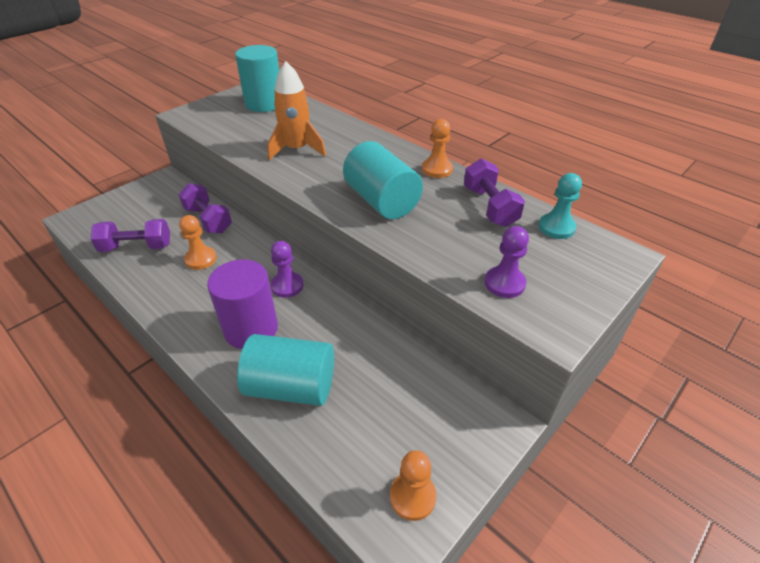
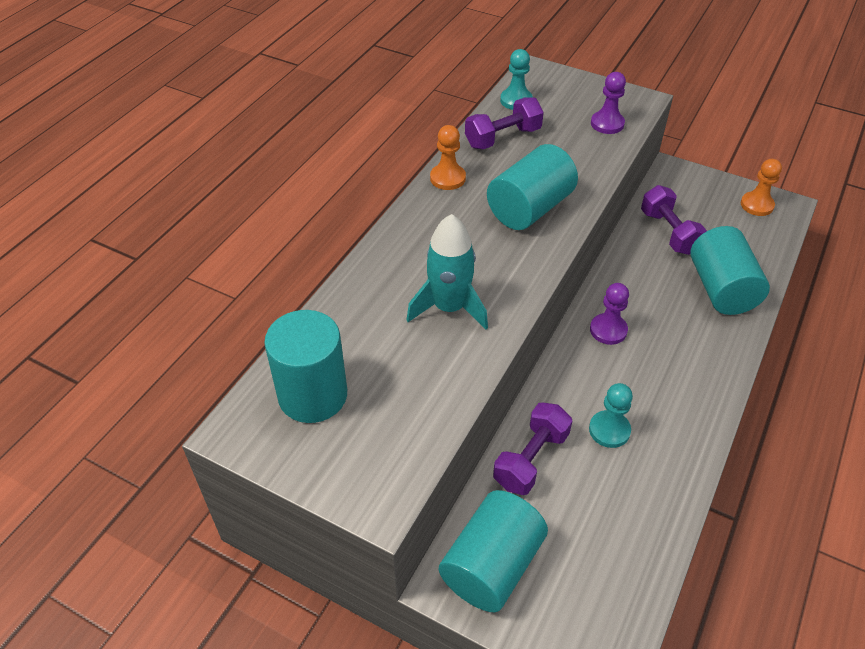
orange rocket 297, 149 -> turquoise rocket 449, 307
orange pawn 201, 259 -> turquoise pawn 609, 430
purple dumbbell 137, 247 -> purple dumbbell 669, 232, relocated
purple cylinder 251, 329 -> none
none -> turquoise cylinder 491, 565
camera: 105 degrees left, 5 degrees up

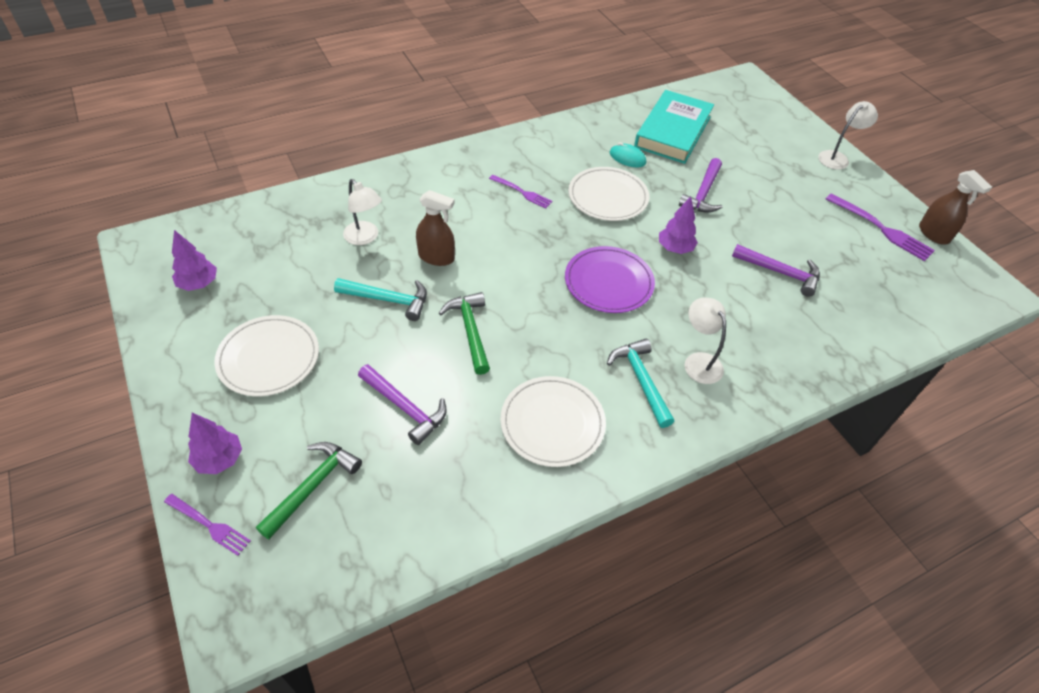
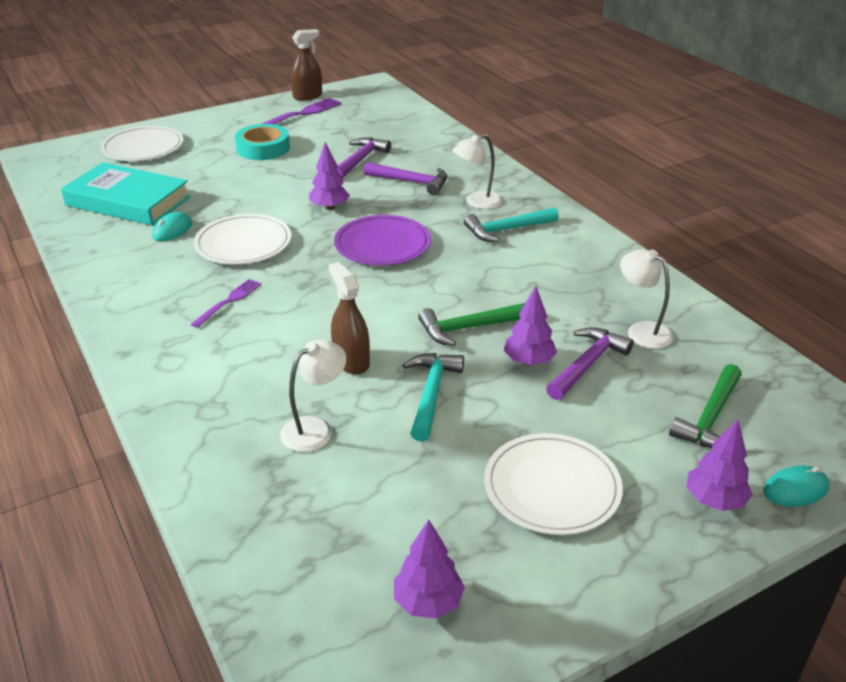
white lamp 837, 157 -> white lamp 641, 331, relocated
purple hammer 703, 193 -> purple hammer 411, 182, relocated
brown spray bottle 436, 257 -> brown spray bottle 351, 361, 45 degrees counterclockwise
white plate 552, 423 -> white plate 143, 147, relocated
green hammer 313, 486 -> green hammer 710, 417, 90 degrees counterclockwise
purple fork 209, 525 -> turquoise mouse 795, 490
none -> turquoise tape 263, 148
none -> purple tree 529, 361
camera: 90 degrees left, 15 degrees down

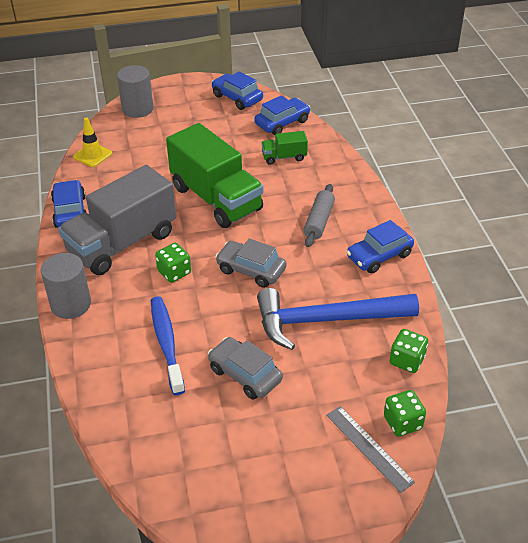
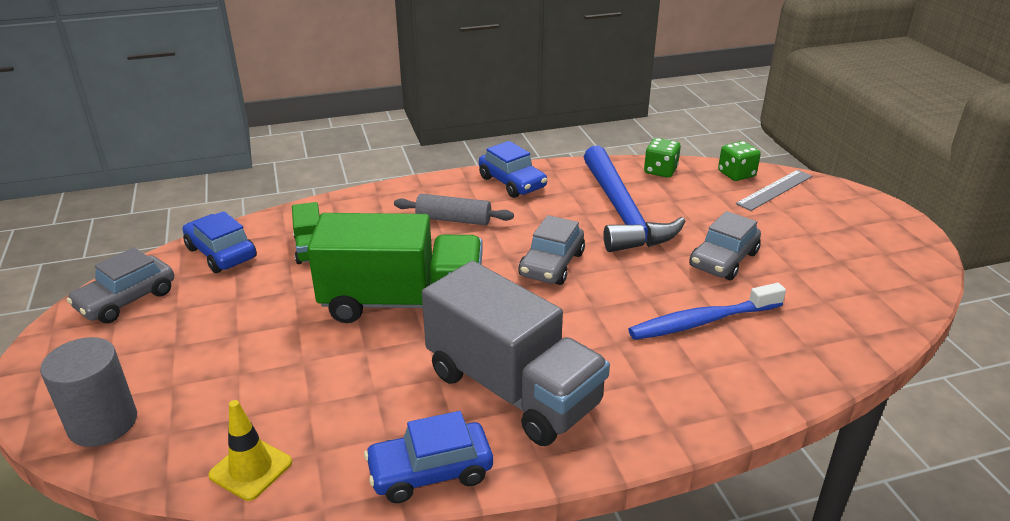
blue car 237, 98 -> grey car 126, 300
green truck 216, 198 -> green truck 402, 303, 45 degrees clockwise
green dice 174, 272 -> none
grey cylinder 71, 304 -> none
camera: 95 degrees left, 10 degrees down

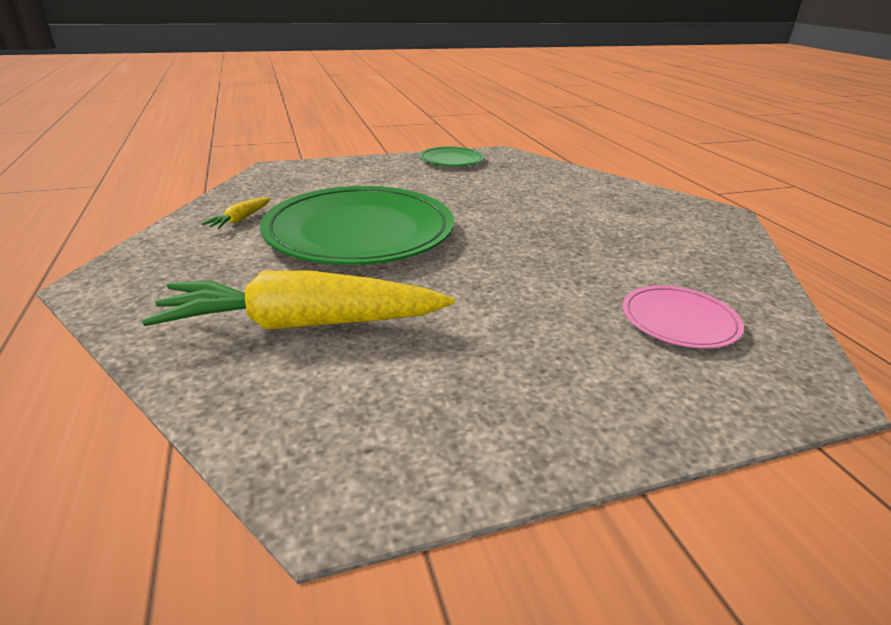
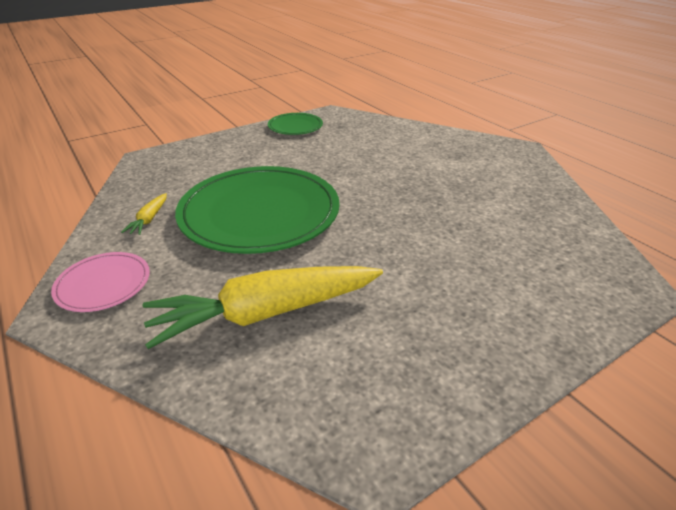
pink plate 679, 320 -> pink plate 103, 284, relocated
camera: 15 degrees left, 5 degrees up

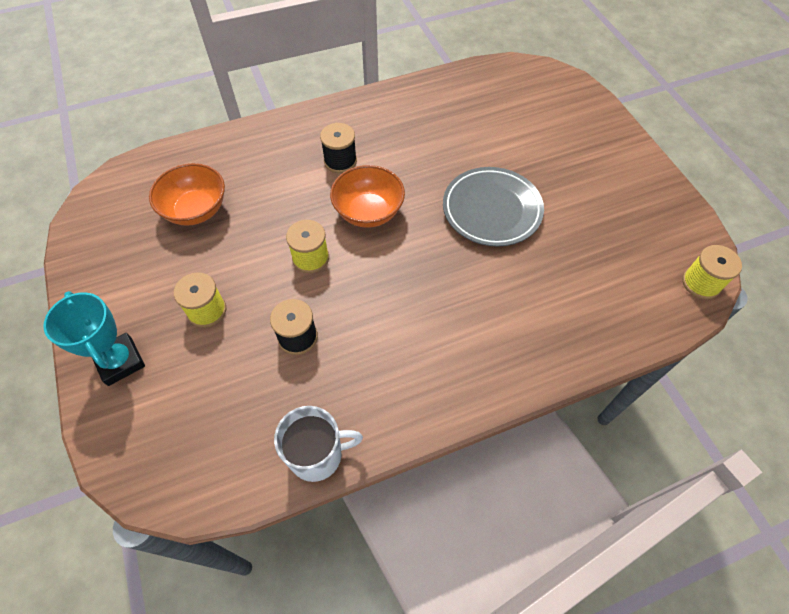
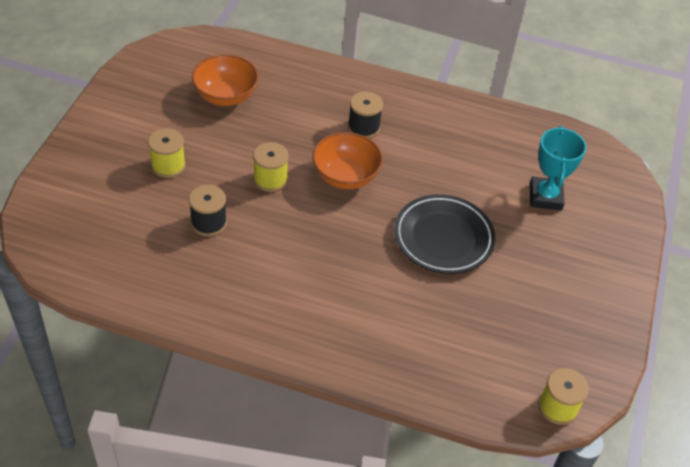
grey plate 491, 210 -> black plate 443, 238
turquoise trophy 120, 361 -> turquoise trophy 545, 197, relocated
white mug 317, 455 -> none
camera: 35 degrees right, 10 degrees down

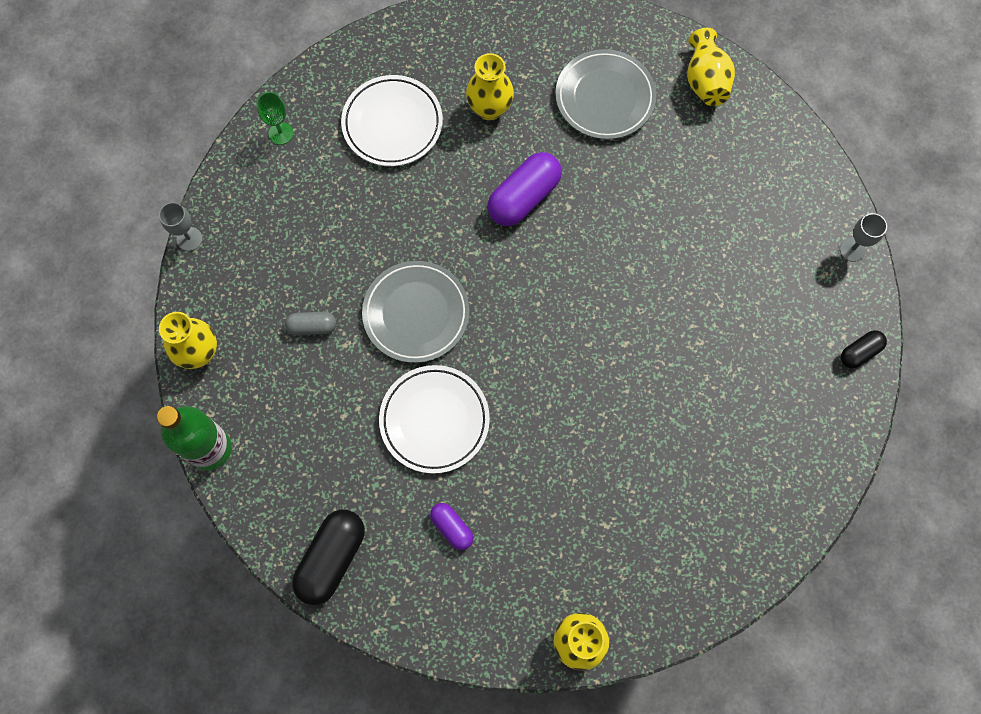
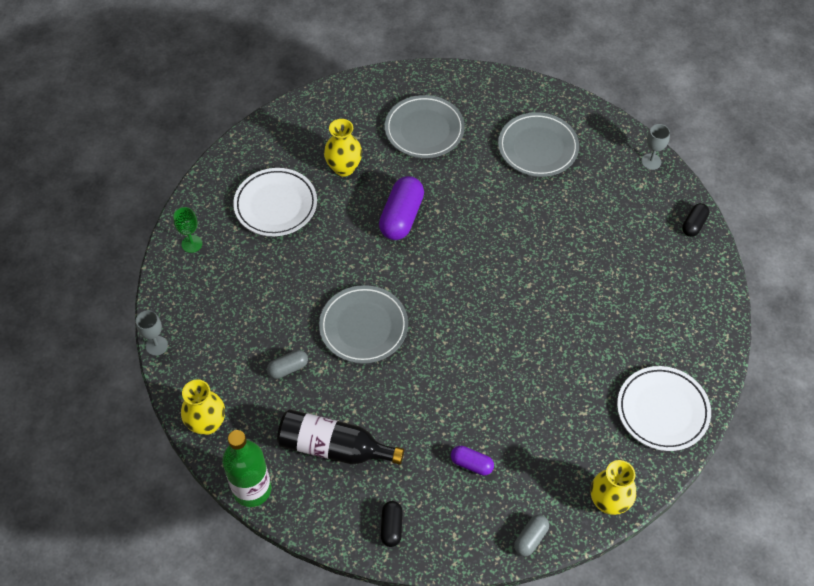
yellow vase 705, 80 -> none
white plate 434, 420 -> white plate 662, 410, relocated
black capsule 331, 559 -> black capsule 391, 527, x0.55
none -> grey plate 538, 148
none -> black bottle 334, 447
none -> grey capsule 530, 539
camera: 25 degrees left, 15 degrees down

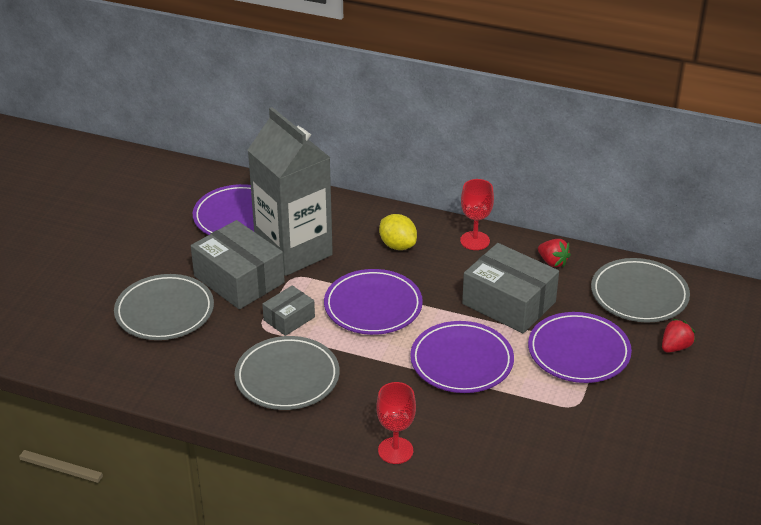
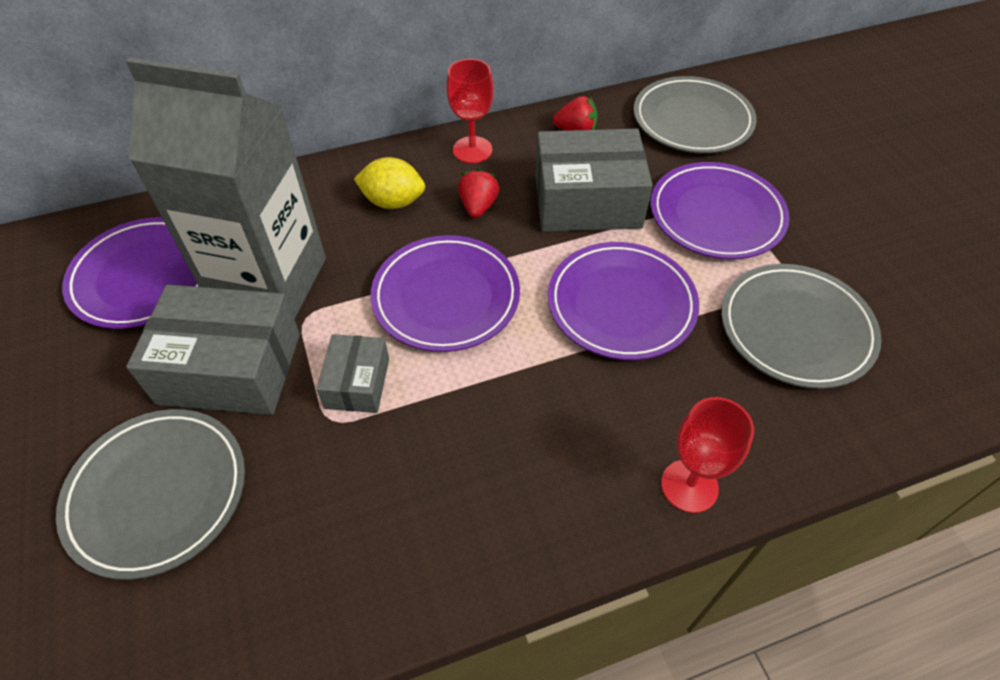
red strawberry 675, 347 -> red strawberry 478, 206, relocated
grey plate 287, 377 -> grey plate 796, 329, relocated
camera: 40 degrees left, 15 degrees up

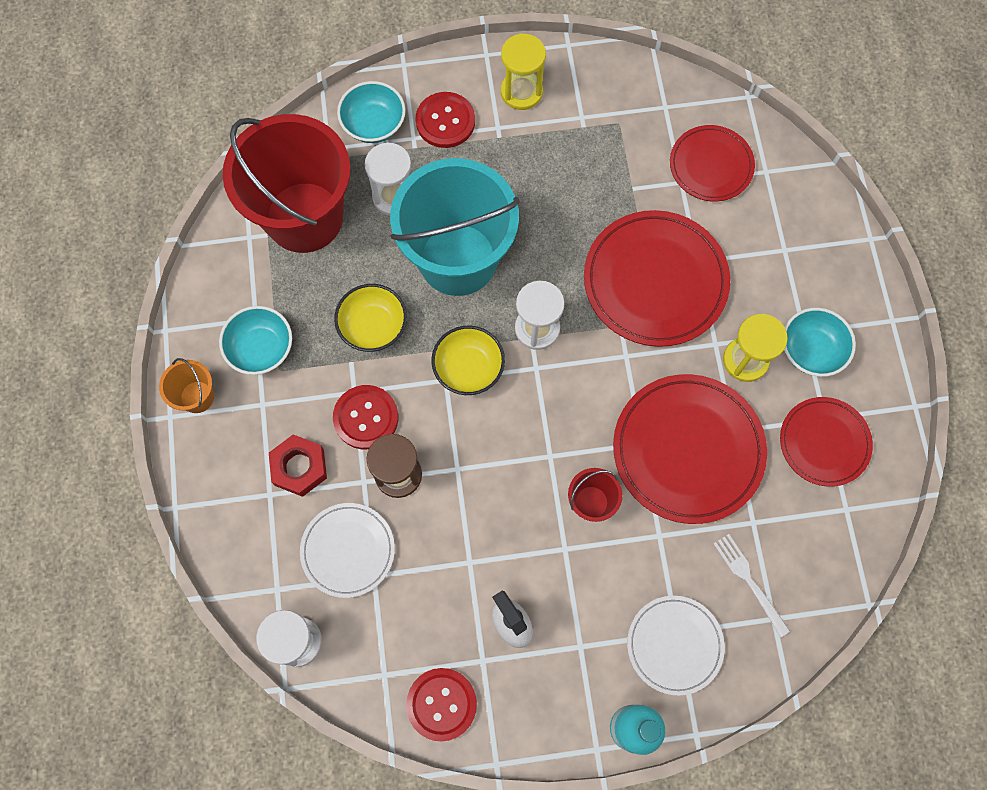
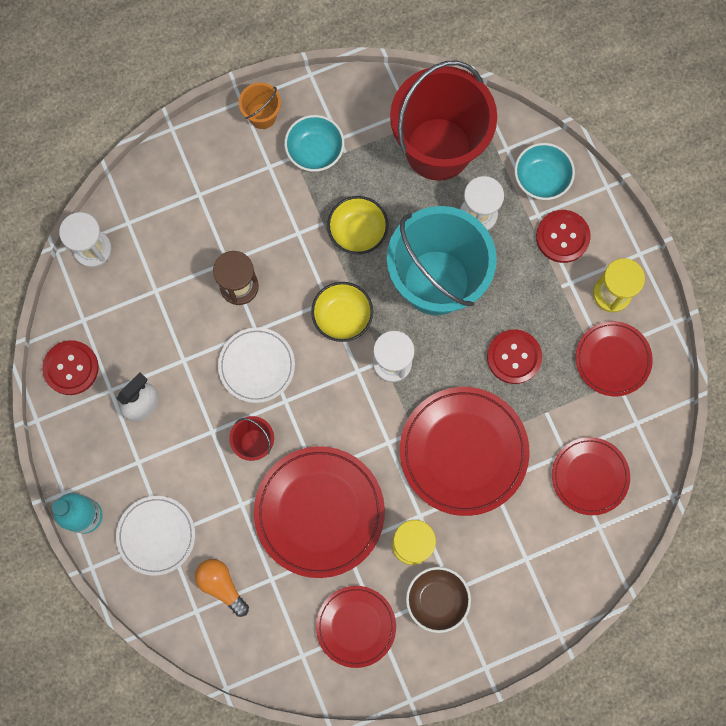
turquoise bowl 811, 350 -> brown bowl 437, 599
red button 366, 418 -> red button 514, 357, relocated
red nut 299, 467 -> none
white plate 348, 550 -> white plate 257, 366, relocated
white fork 749, 581 -> orange light bulb 221, 585
none -> red plate 612, 359
camera: 75 degrees right, 5 degrees up

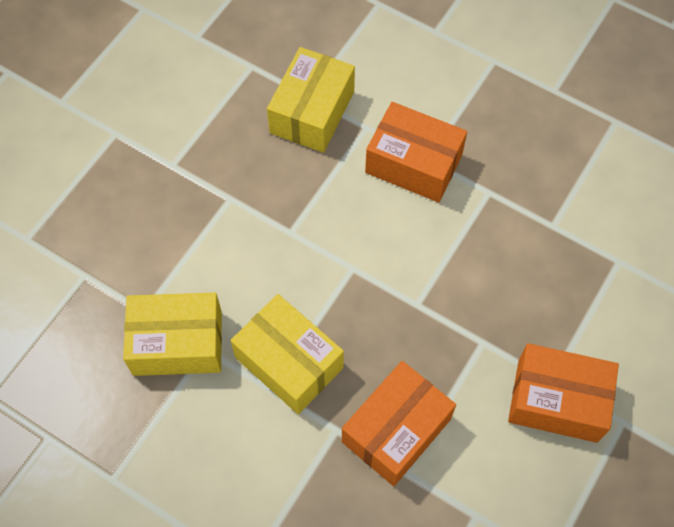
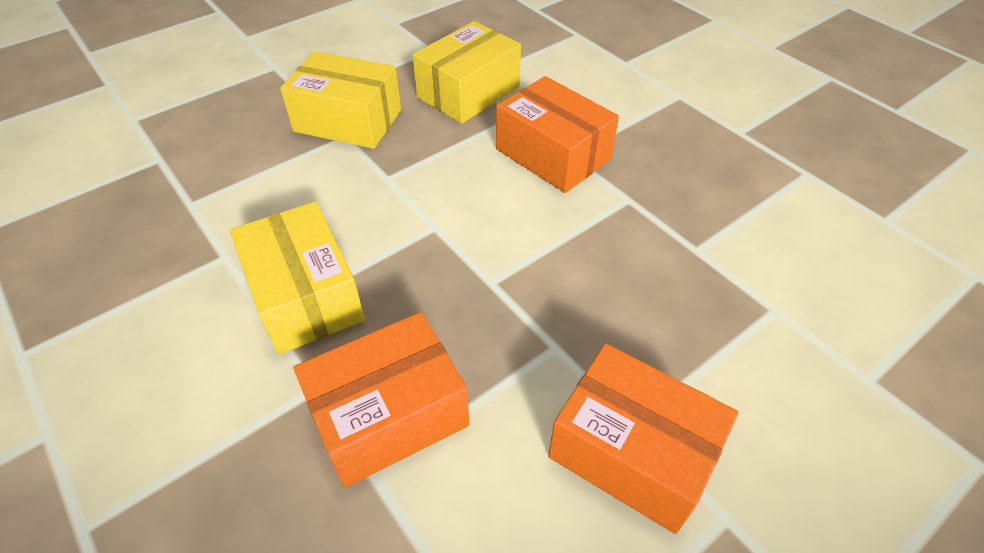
yellow box 177, 343 -> yellow box 348, 120, relocated
camera: 20 degrees right, 15 degrees down

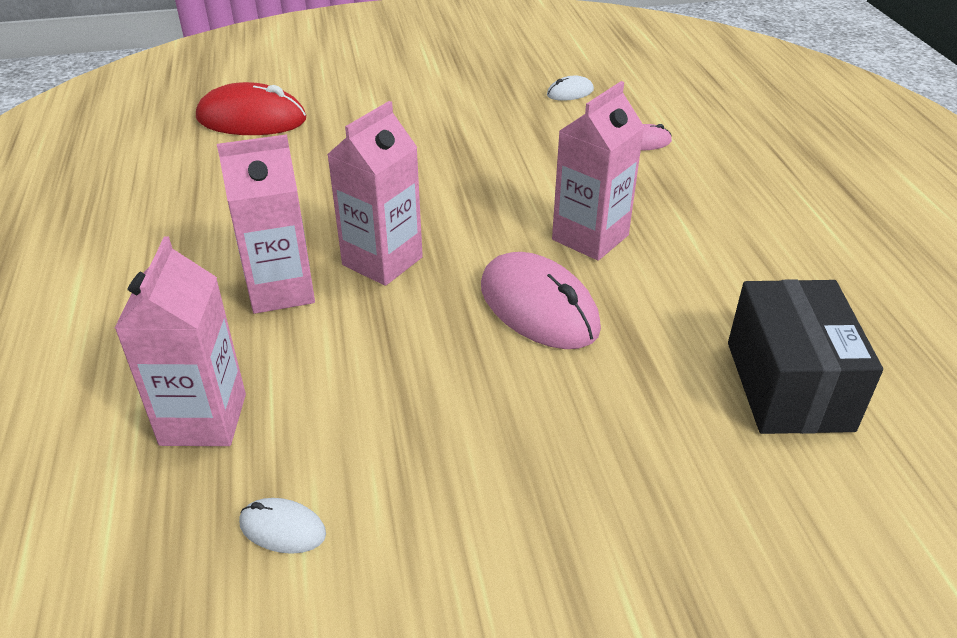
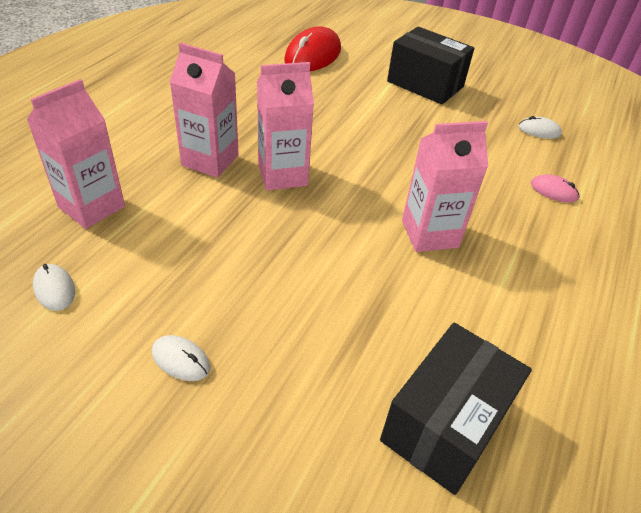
red mouse 251, 119 -> red mouse 313, 55, 75 degrees clockwise
pink mouse 539, 307 -> none
none -> black box 425, 84
none -> white mouse 181, 360
camera: 35 degrees right, 5 degrees up

